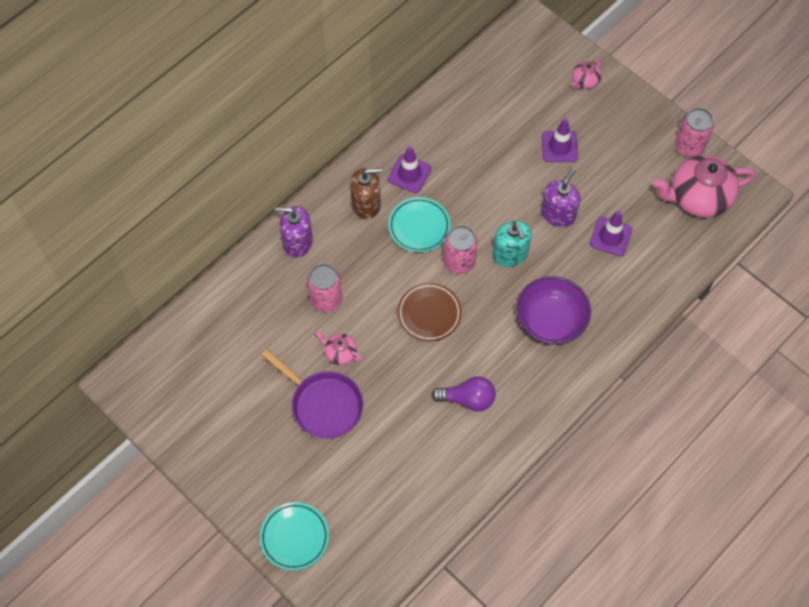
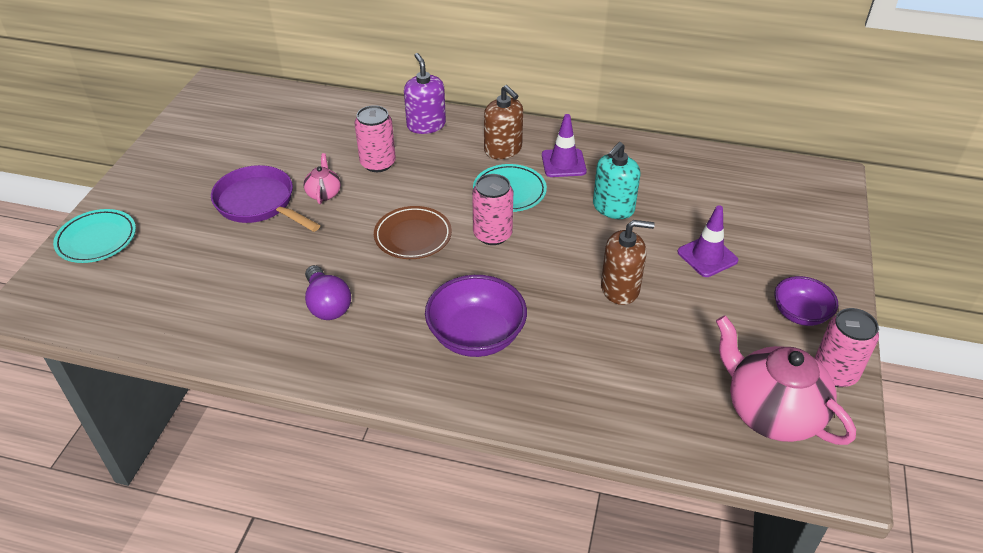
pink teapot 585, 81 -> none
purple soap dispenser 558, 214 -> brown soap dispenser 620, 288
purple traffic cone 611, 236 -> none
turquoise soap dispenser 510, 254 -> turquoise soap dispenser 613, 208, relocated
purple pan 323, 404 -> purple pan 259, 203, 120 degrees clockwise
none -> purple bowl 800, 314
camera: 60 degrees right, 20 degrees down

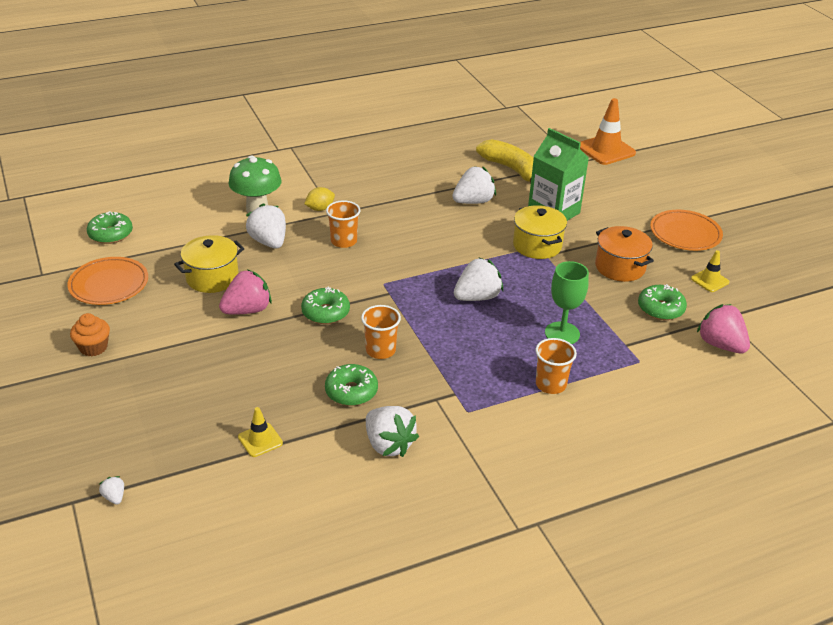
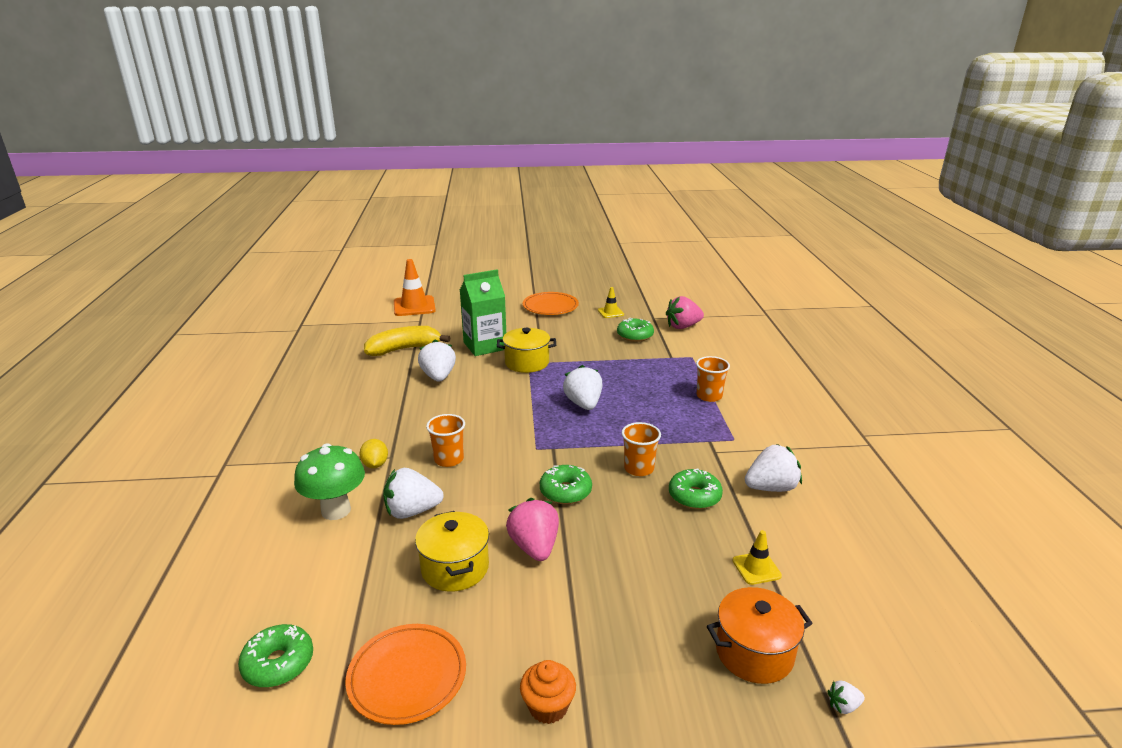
orange pot 620, 267 -> orange pot 754, 652, relocated
green goblet 562, 333 -> none
camera: 70 degrees left, 10 degrees down

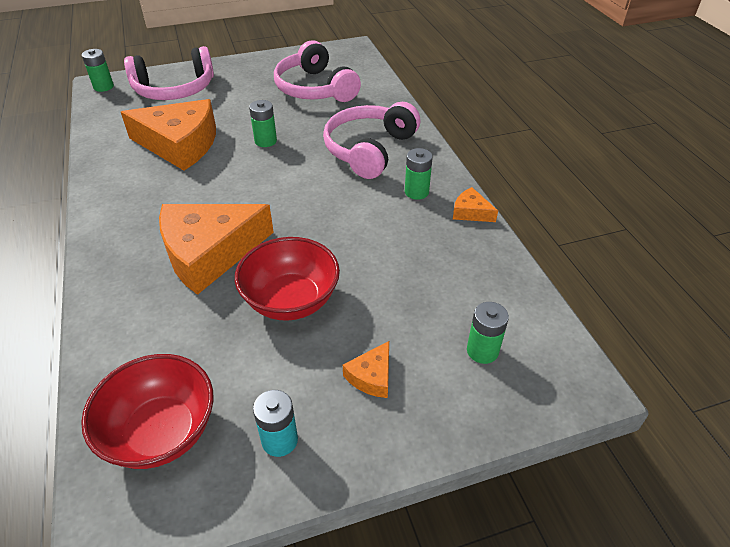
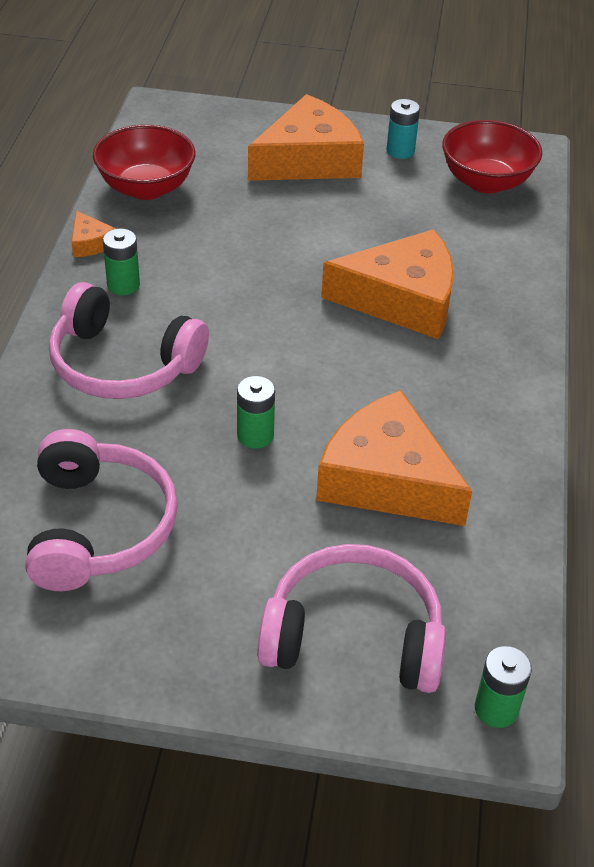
pink headphones 369, 150 -> pink headphones 122, 364, 60 degrees clockwise
red bowl 291, 300 -> red bowl 146, 188, relocated
green battery 482, 351 -> none
orange cheese 371, 376 -> orange cheese 309, 160, x2.34
camera: 155 degrees left, 0 degrees up

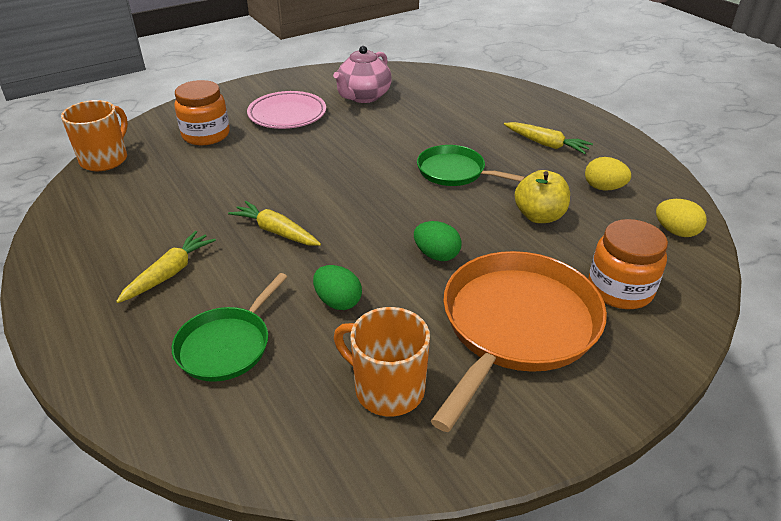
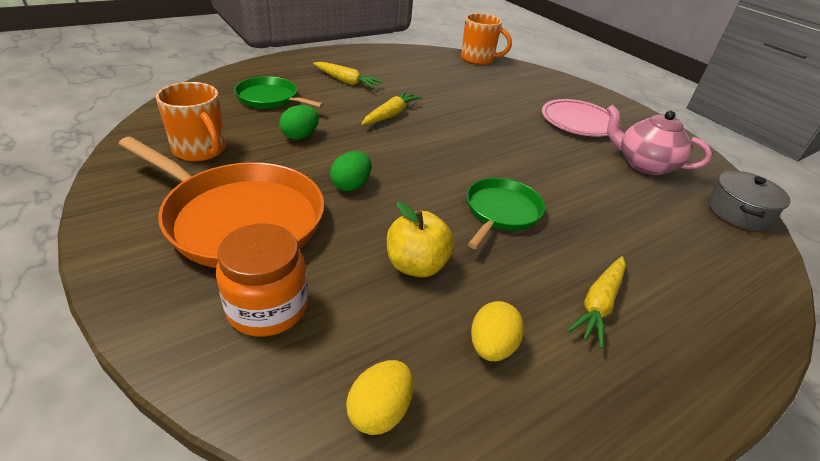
orange jar 206, 135 -> none
orange mug 387, 389 -> orange mug 200, 150, 105 degrees clockwise
none -> grey pot 738, 212
camera: 85 degrees right, 0 degrees up

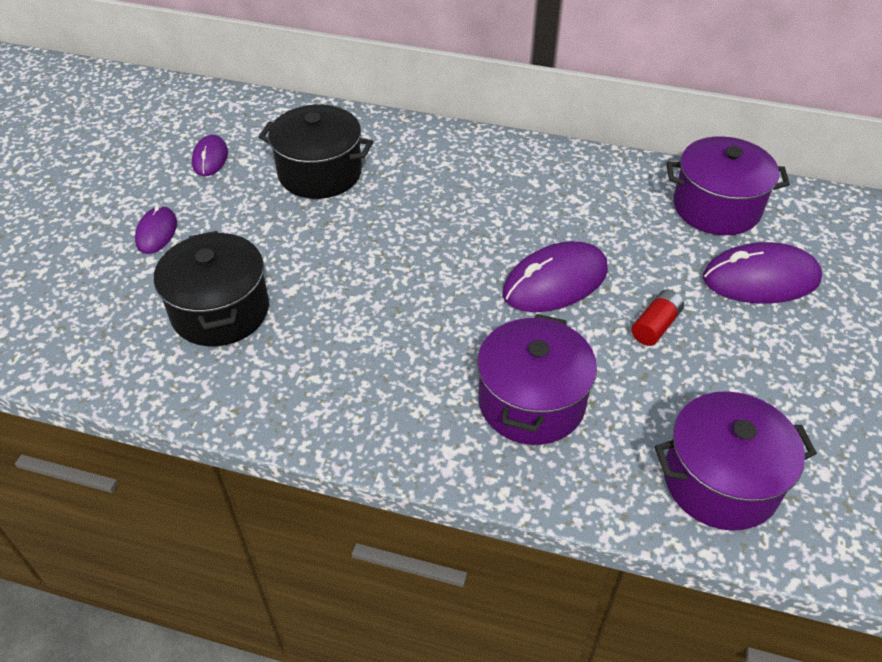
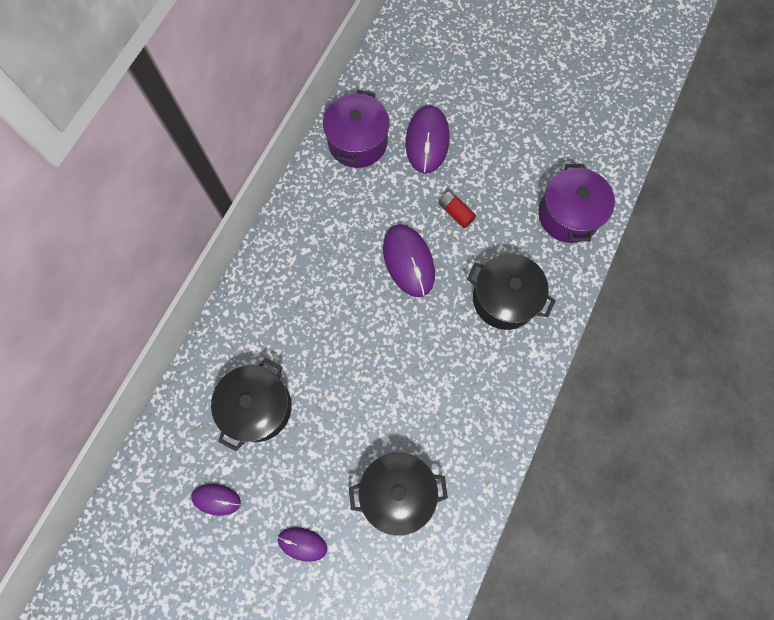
purple pot 531, 402 -> black pot 504, 299
camera: 80 degrees left, 25 degrees up

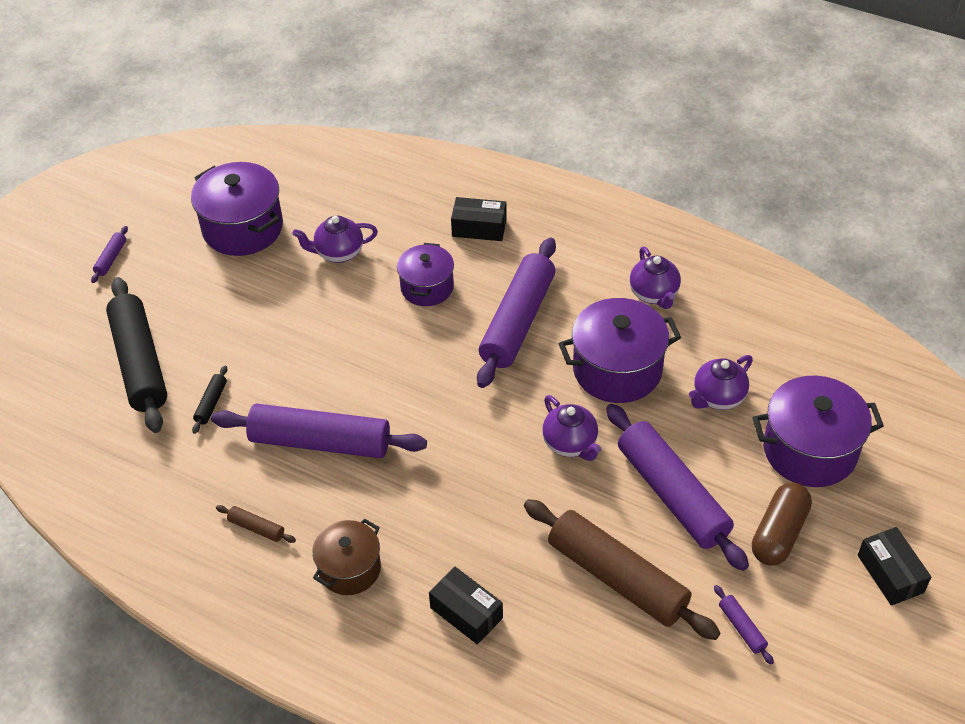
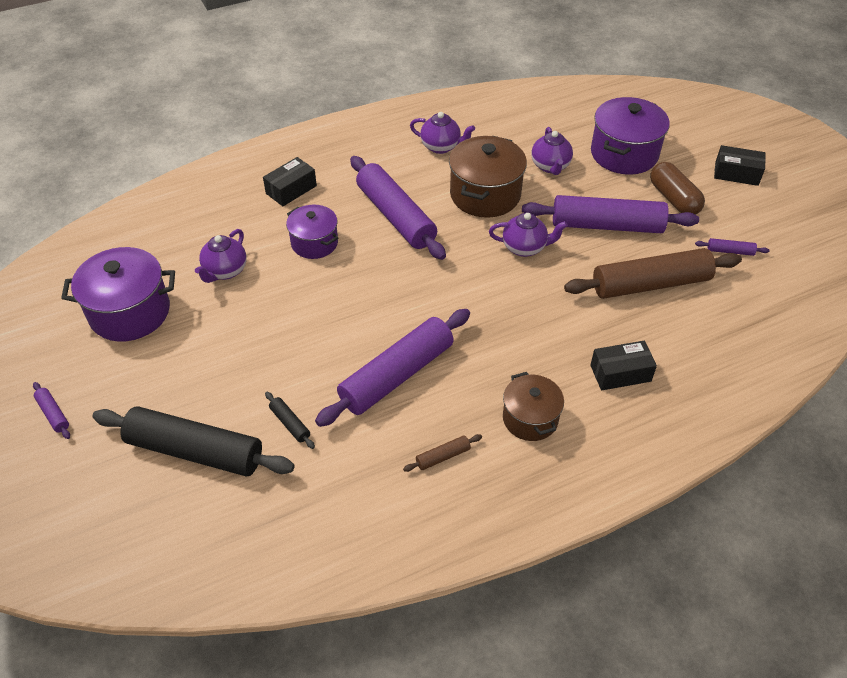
purple pot 617, 369 -> brown pot 485, 195
camera: 55 degrees left, 0 degrees up

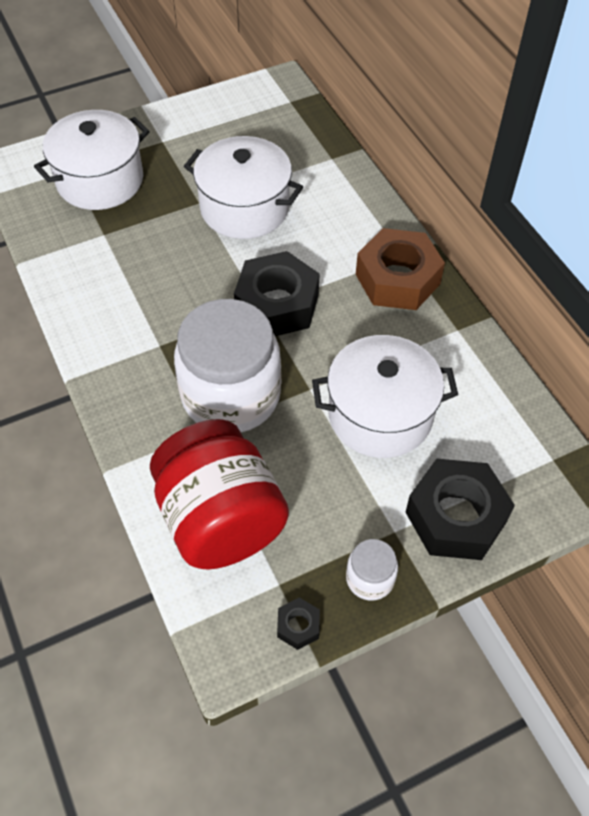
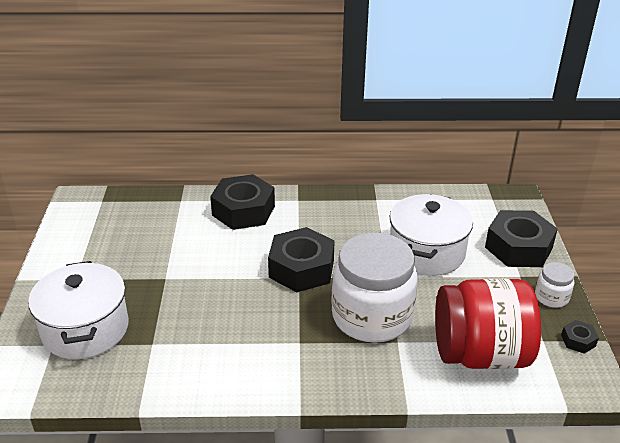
white pot 244, 208 -> none
brown nut 397, 279 -> none
none -> black nut 243, 211
camera: 65 degrees left, 20 degrees down

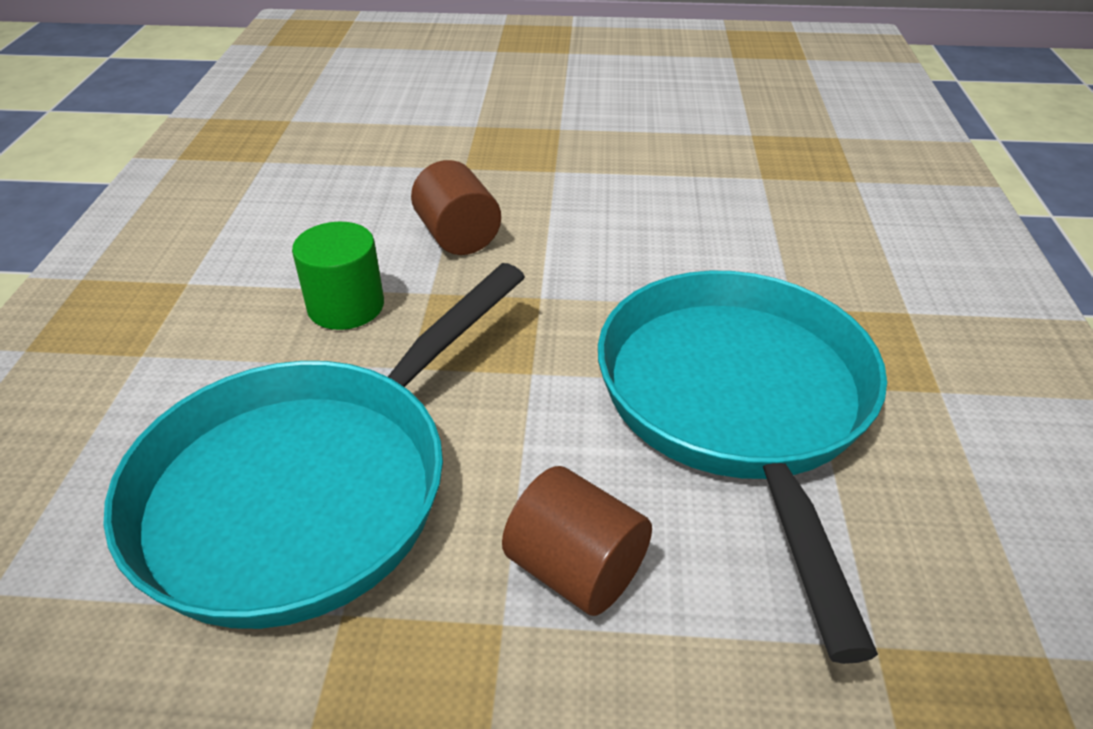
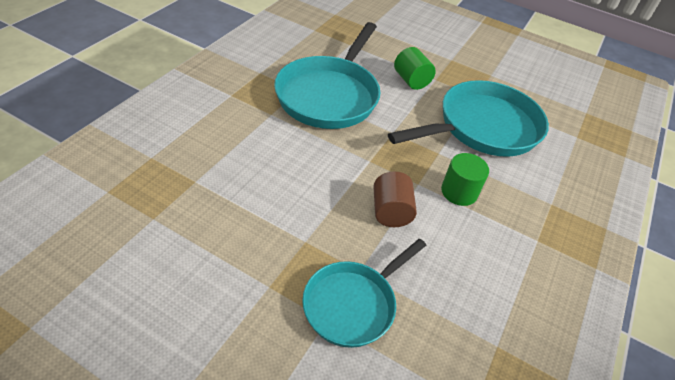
brown cylinder 576, 569 -> green cylinder 411, 80
none -> turquoise pan 353, 304
camera: 160 degrees left, 5 degrees up

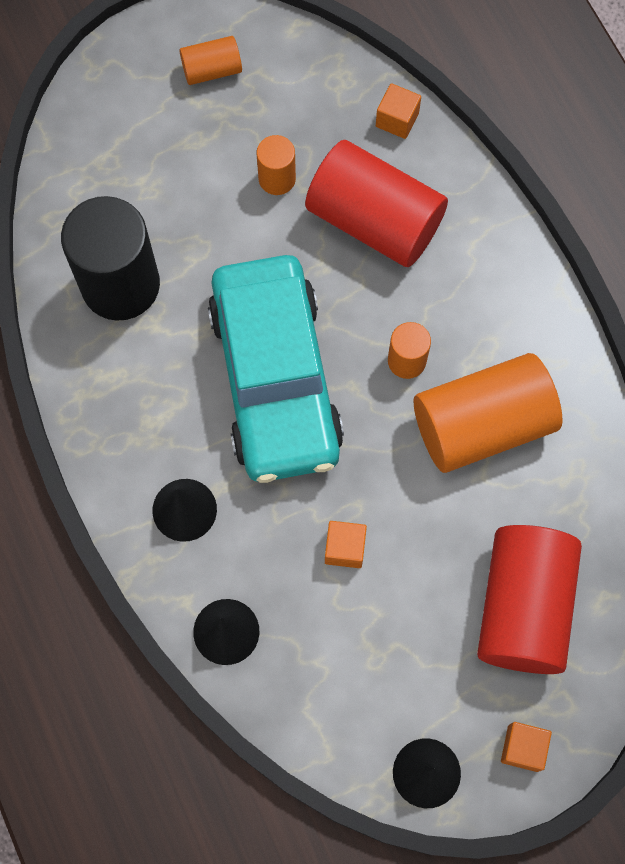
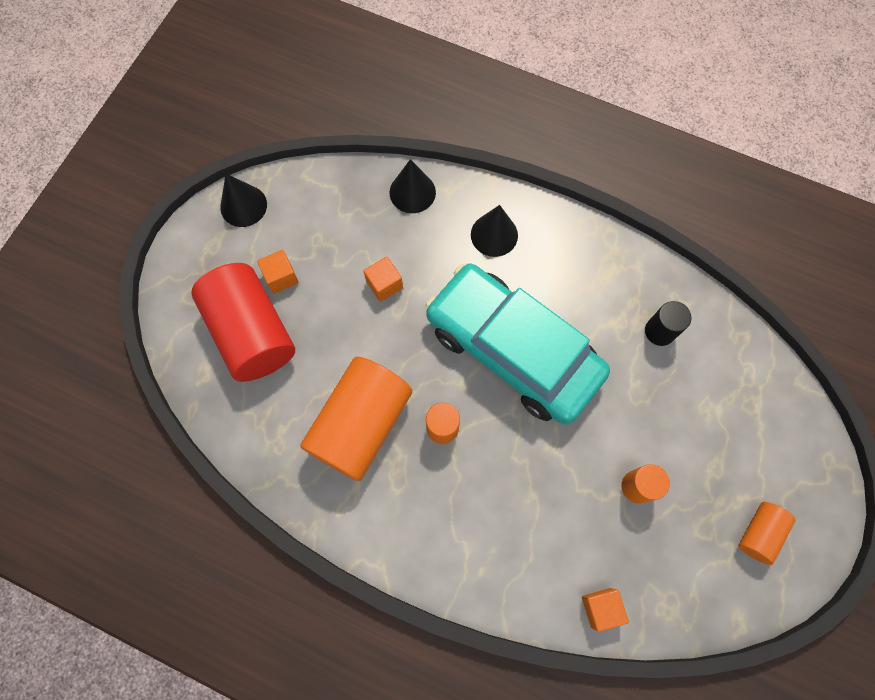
red cylinder 374, 221 -> none
black cylinder 120, 284 -> black cylinder 659, 331, x0.48
orange cube 523, 748 -> orange cube 281, 277, relocated
camera: 140 degrees right, 0 degrees up

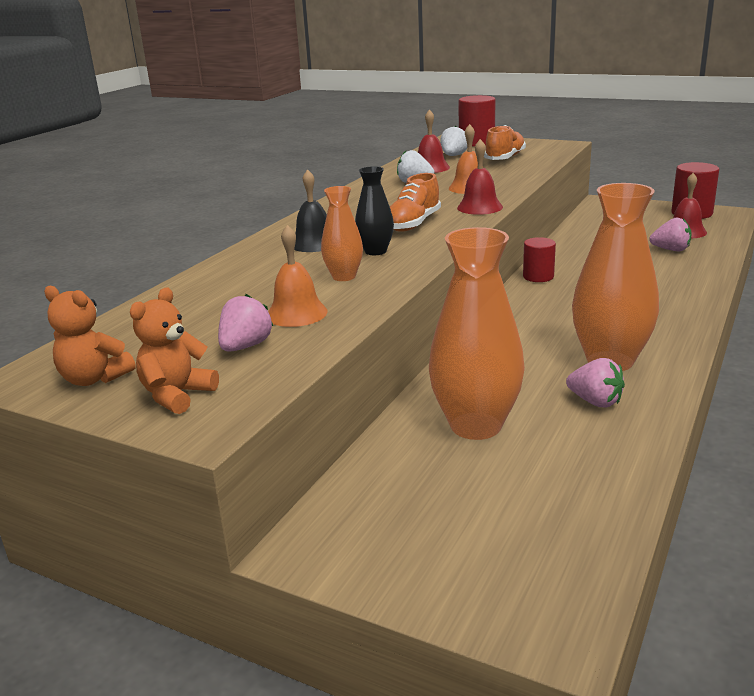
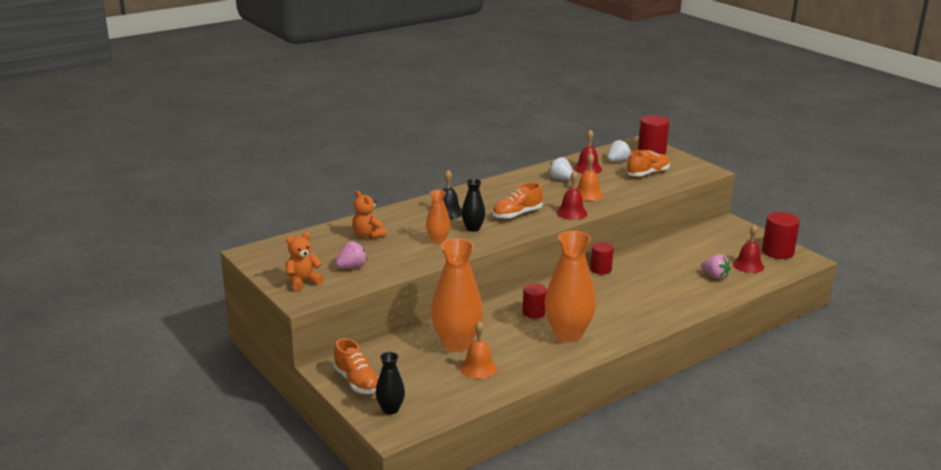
orange bell 296, 313 -> orange bell 478, 368, relocated
orange teddy bear 94, 379 -> orange teddy bear 368, 235, relocated
pink strawberry 595, 401 -> none
none -> red cylinder 534, 312
none -> orange shoe 357, 381
none -> black vase 390, 409
camera: 25 degrees right, 0 degrees up

